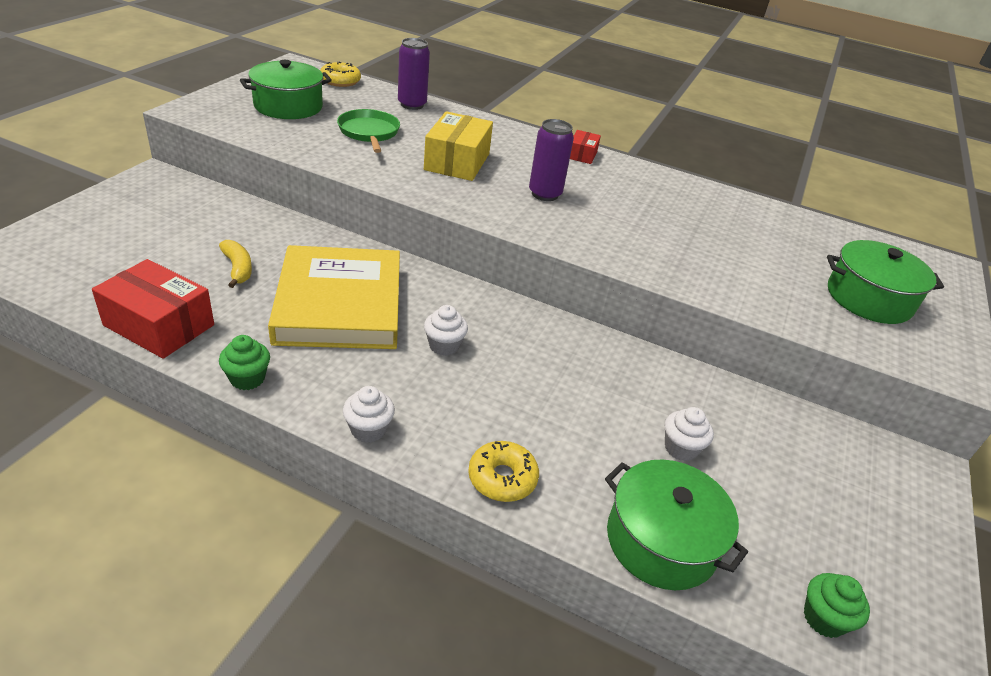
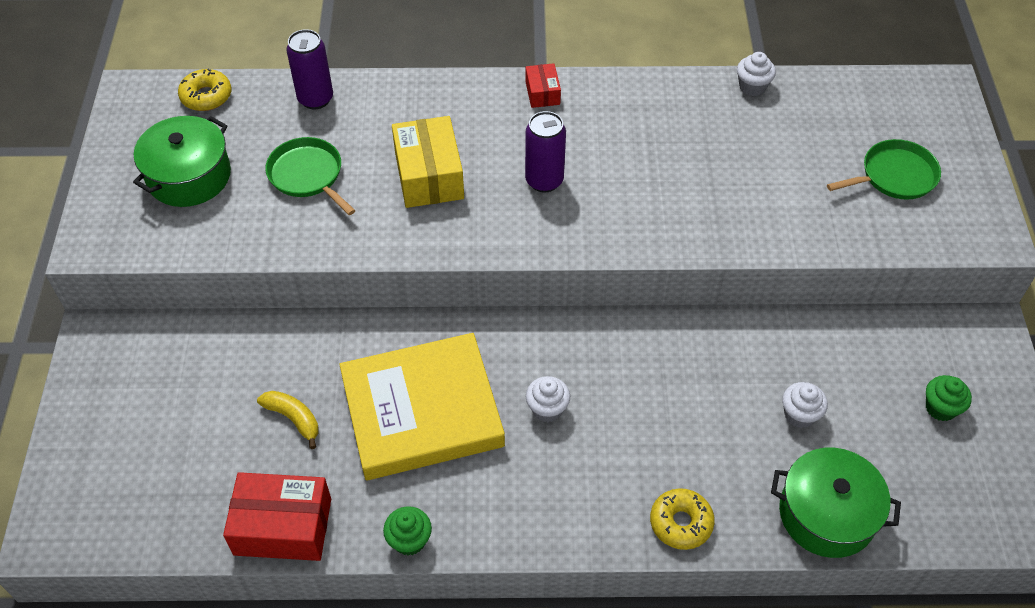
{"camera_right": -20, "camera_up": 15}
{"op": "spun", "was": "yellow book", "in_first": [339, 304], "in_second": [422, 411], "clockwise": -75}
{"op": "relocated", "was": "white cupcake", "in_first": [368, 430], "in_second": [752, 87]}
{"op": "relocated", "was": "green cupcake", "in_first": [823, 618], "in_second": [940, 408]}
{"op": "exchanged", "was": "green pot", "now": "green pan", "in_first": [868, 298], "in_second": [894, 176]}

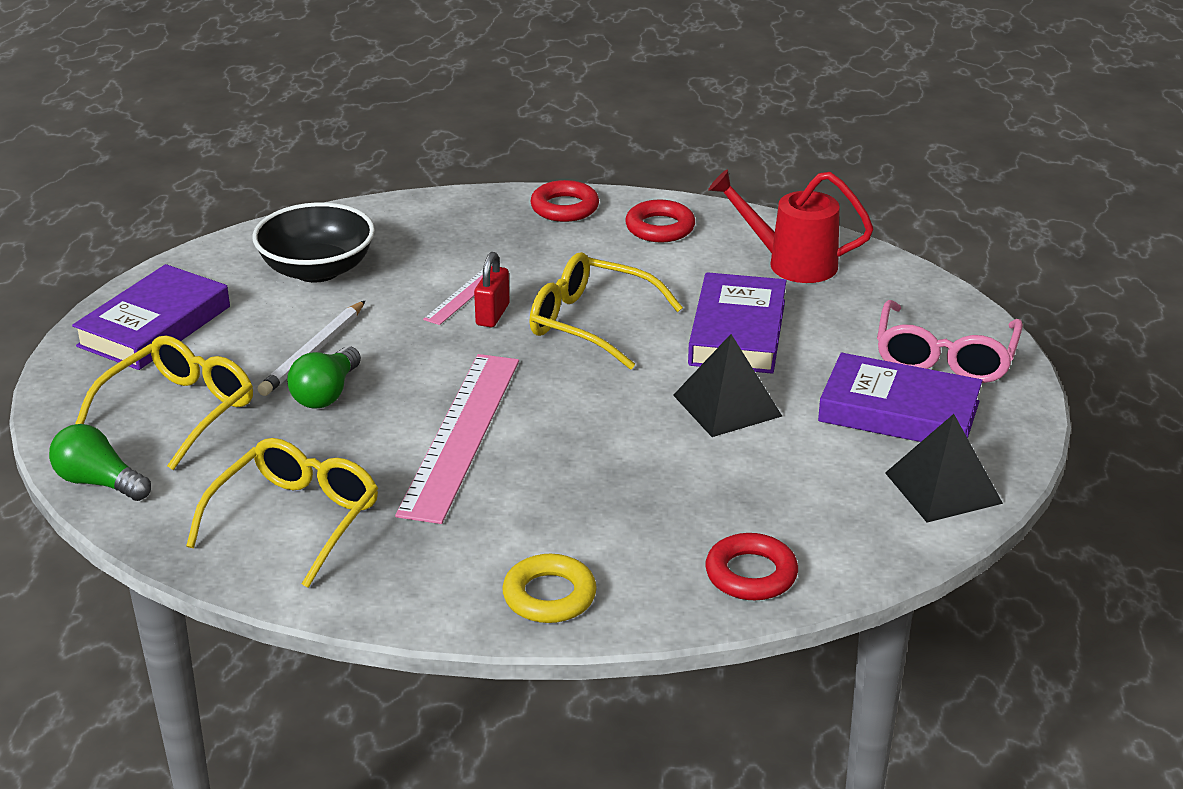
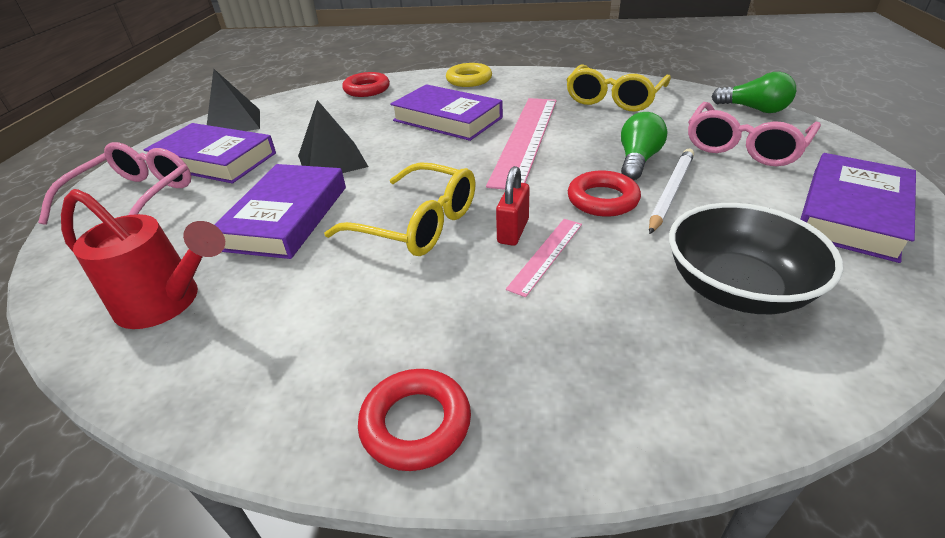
{"camera_right": -175, "camera_up": 5}
{"op": "colour", "was": "yellow glasses", "now": "pink glasses", "in_first": [179, 411], "in_second": [744, 146]}
{"op": "relocated", "was": "red ring", "in_first": [660, 228], "in_second": [602, 199]}
{"op": "appeared", "now": "purple book", "in_second": [447, 119]}

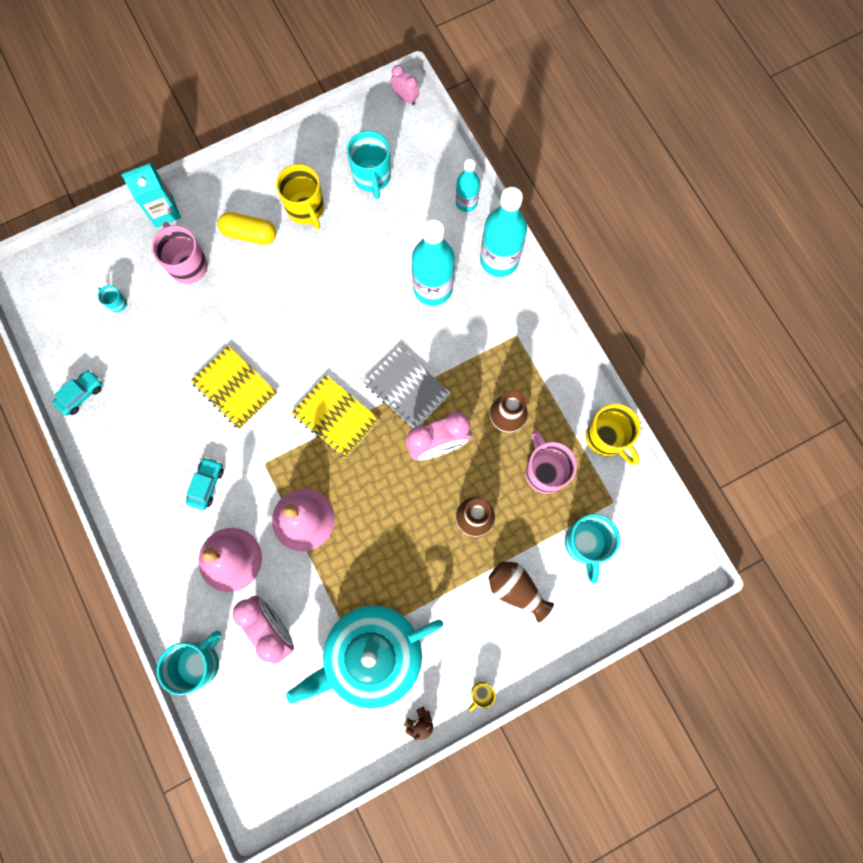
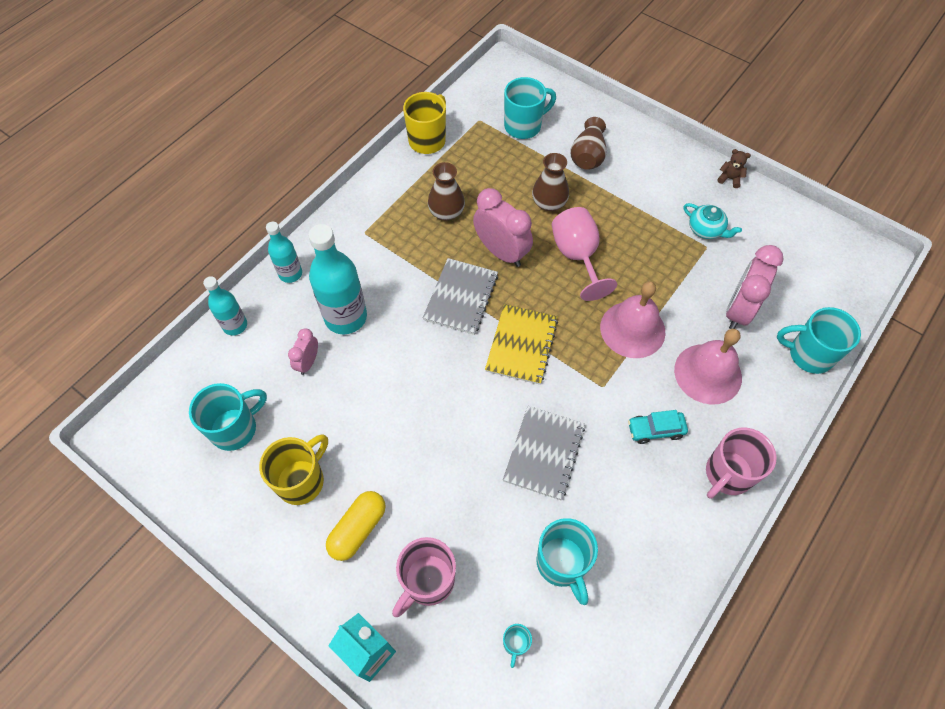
{"camera_right": -115, "camera_up": -15}
{"op": "missing", "was": "turquoise car", "in_first": [81, 394]}
{"op": "colour", "was": "yellow notebook", "now": "grey notebook", "in_first": [235, 388], "in_second": [544, 453]}
{"op": "spun", "was": "yellow capsule", "in_first": [249, 234], "in_second": [358, 529], "clockwise": 45}
{"op": "size", "was": "turquoise teapot", "in_first": [371, 655], "in_second": [706, 229], "ratio": 0.42}
{"op": "relocated", "was": "pink clock", "in_first": [405, 98], "in_second": [308, 362]}
{"op": "missing", "was": "yellow mug", "in_first": [481, 693]}
{"op": "size", "was": "turquoise bottle", "in_first": [499, 260], "in_second": [290, 273], "ratio": 0.58}
{"op": "relocated", "was": "pink mug", "in_first": [544, 472], "in_second": [727, 474]}
{"op": "appeared", "now": "turquoise mug", "in_second": [562, 563]}
{"op": "appeared", "now": "pink goblet", "in_second": [577, 256]}

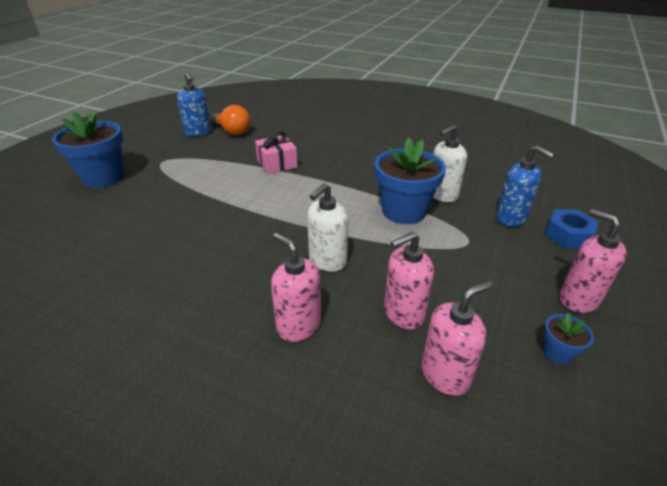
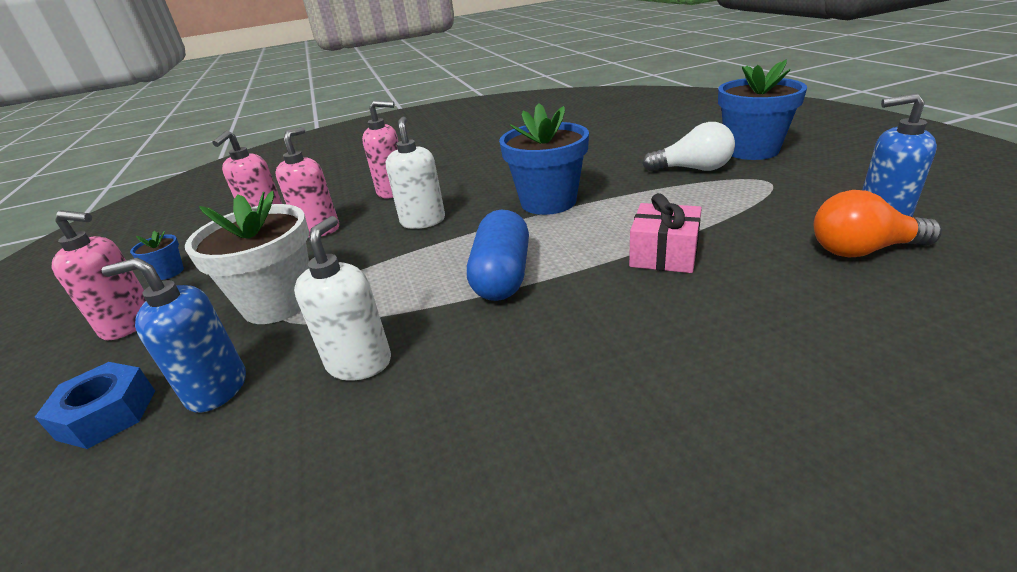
{"camera_right": 140, "camera_up": -5}
{"op": "relocated", "was": "blue flower pot", "in_first": [404, 211], "in_second": [548, 202]}
{"op": "appeared", "now": "white flower pot", "in_second": [278, 302]}
{"op": "appeared", "now": "blue capsule", "in_second": [502, 275]}
{"op": "appeared", "now": "white light bulb", "in_second": [693, 169]}

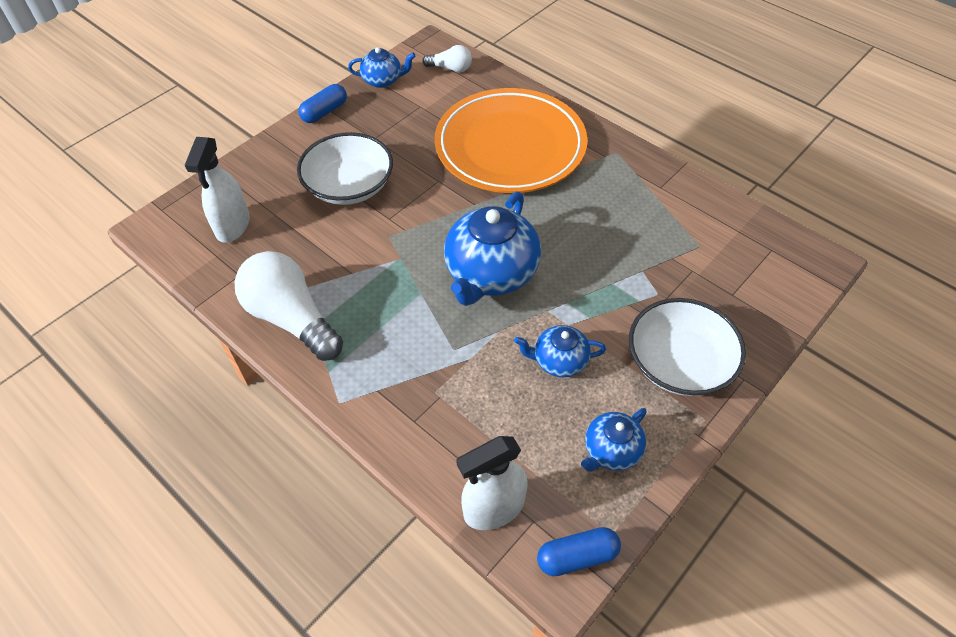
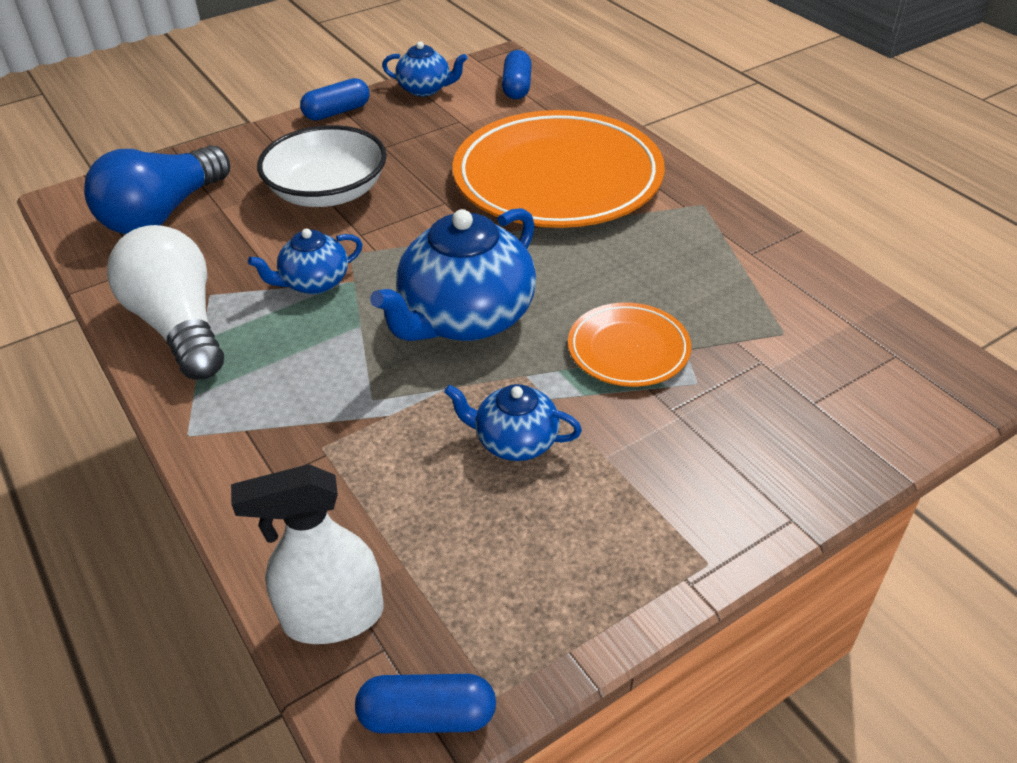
{"camera_right": 15, "camera_up": -10}
{"op": "exchanged", "was": "white spray bottle", "now": "blue light bulb", "in_first": [232, 225], "in_second": [163, 213]}
{"op": "exchanged", "was": "white light bulb", "now": "blue capsule", "in_first": [450, 68], "in_second": [517, 87]}
{"op": "relocated", "was": "blue teapot", "in_first": [611, 451], "in_second": [314, 282]}
{"op": "missing", "was": "white bowl", "in_first": [679, 362]}
{"op": "appeared", "now": "orange plate", "in_second": [628, 349]}

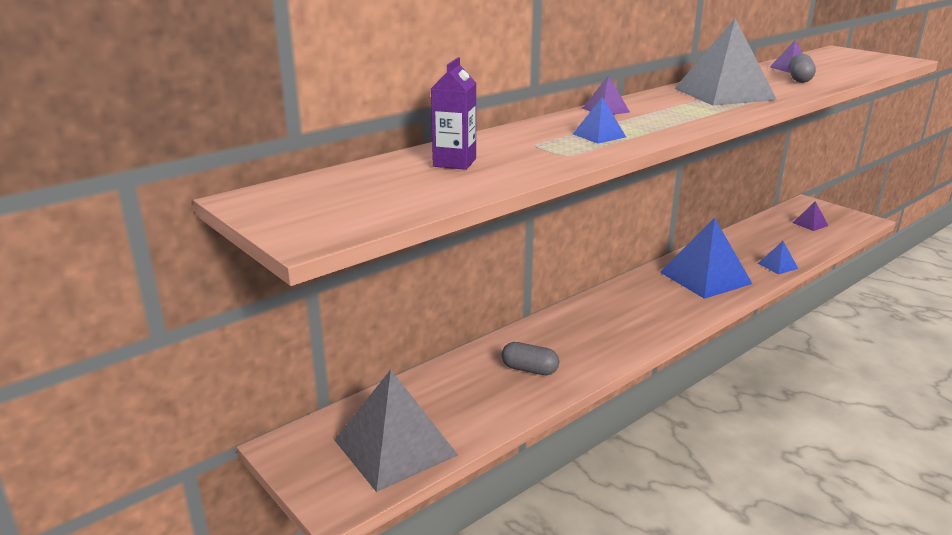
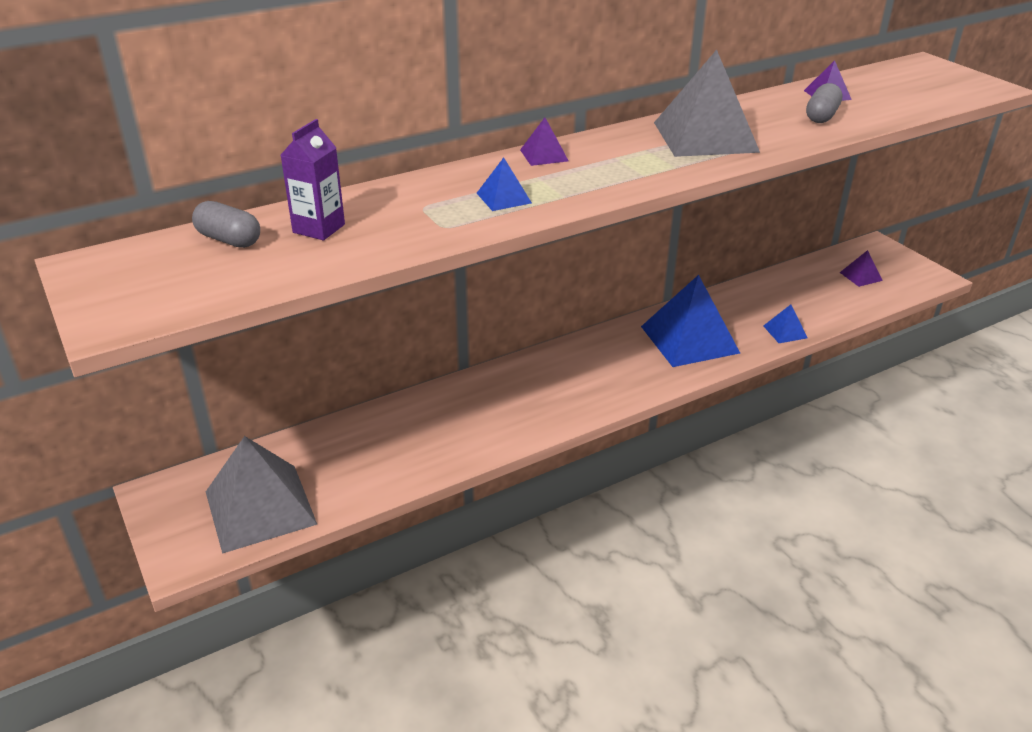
{"camera_right": 10, "camera_up": 10}
{"op": "relocated", "was": "grey capsule", "in_first": [529, 369], "in_second": [229, 240]}

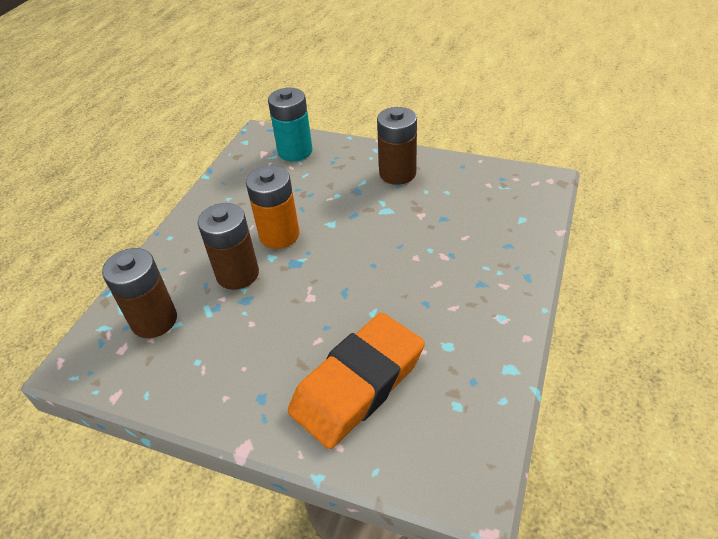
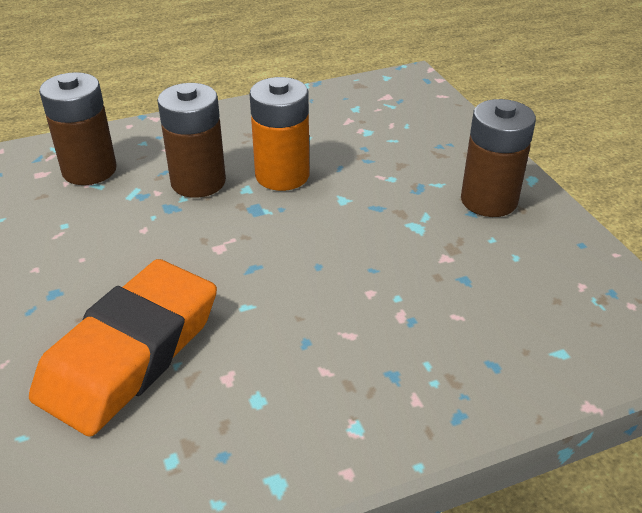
{"camera_right": 45, "camera_up": -5}
{"op": "missing", "was": "turquoise battery", "in_first": [295, 151]}
{"op": "spun", "was": "orange eraser", "in_first": [358, 384], "in_second": [130, 353], "clockwise": -60}

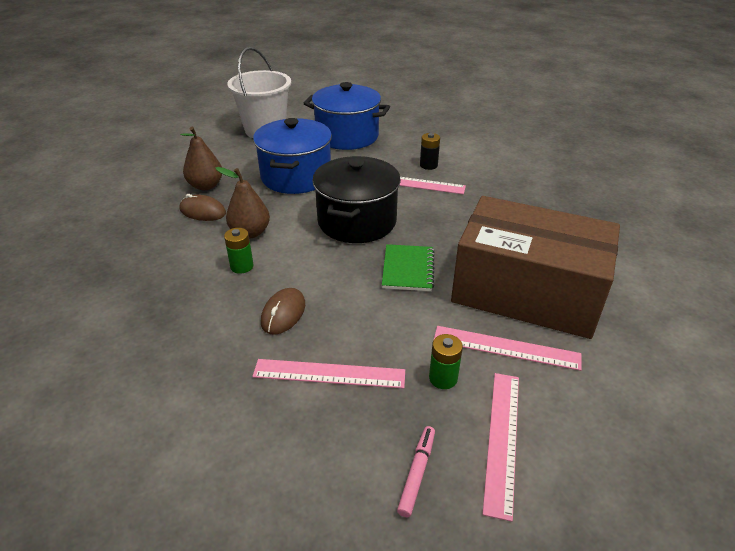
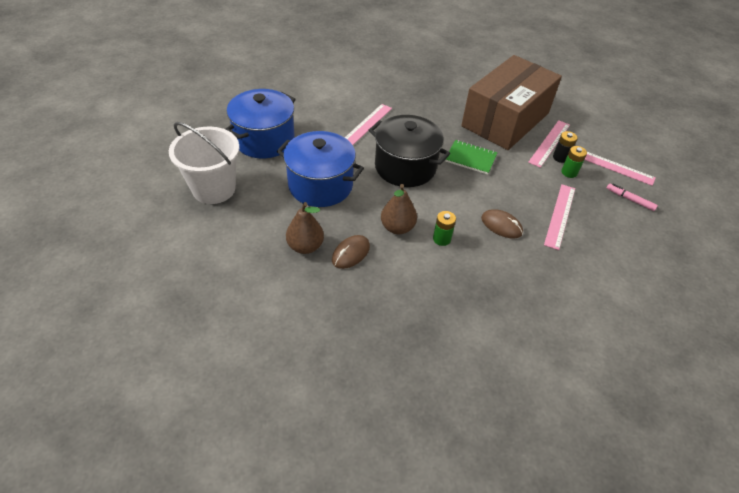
{"camera_right": -75, "camera_up": 10}
{"op": "relocated", "was": "black battery", "in_first": [428, 165], "in_second": [560, 157]}

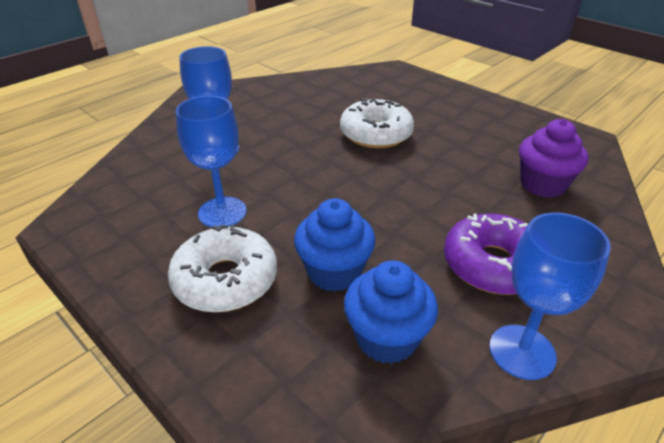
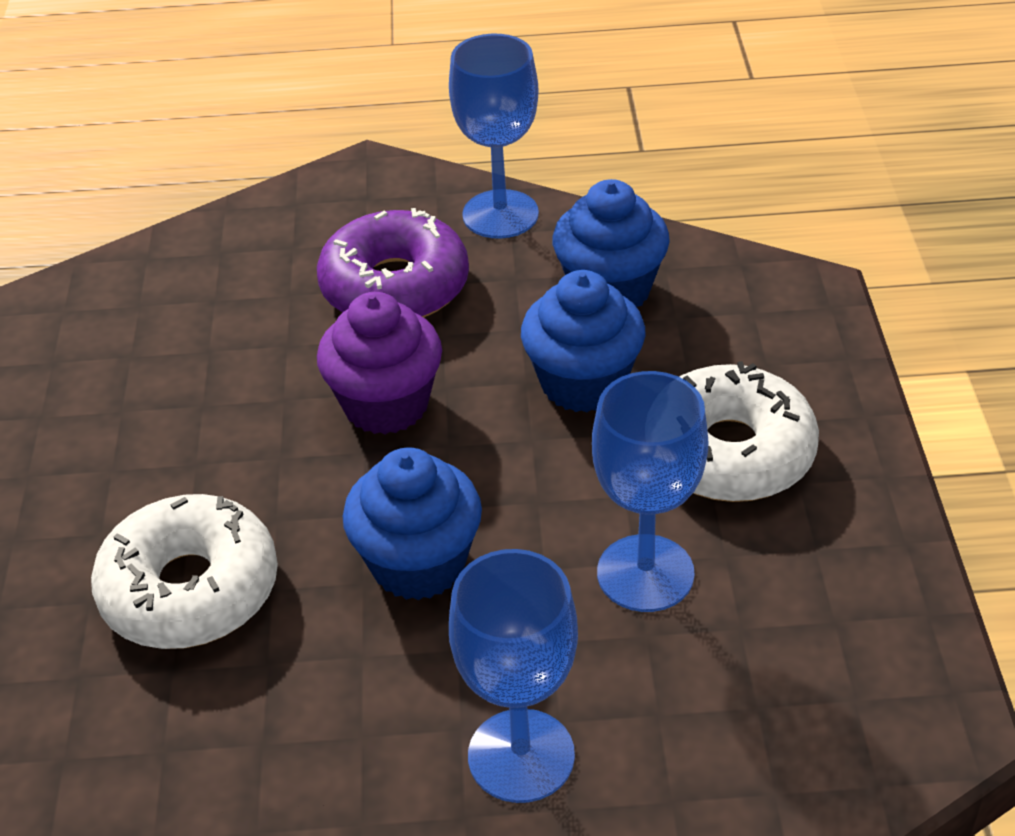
{"camera_right": -135, "camera_up": 5}
{"op": "relocated", "was": "purple cupcake", "in_first": [542, 185], "in_second": [386, 405]}
{"op": "appeared", "now": "blue cupcake", "in_second": [418, 564]}

